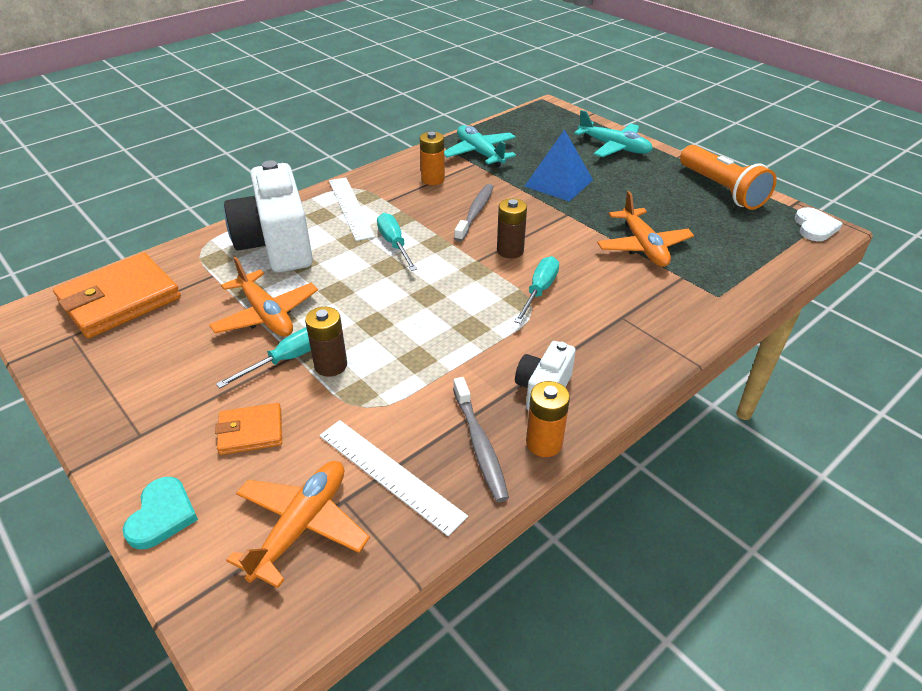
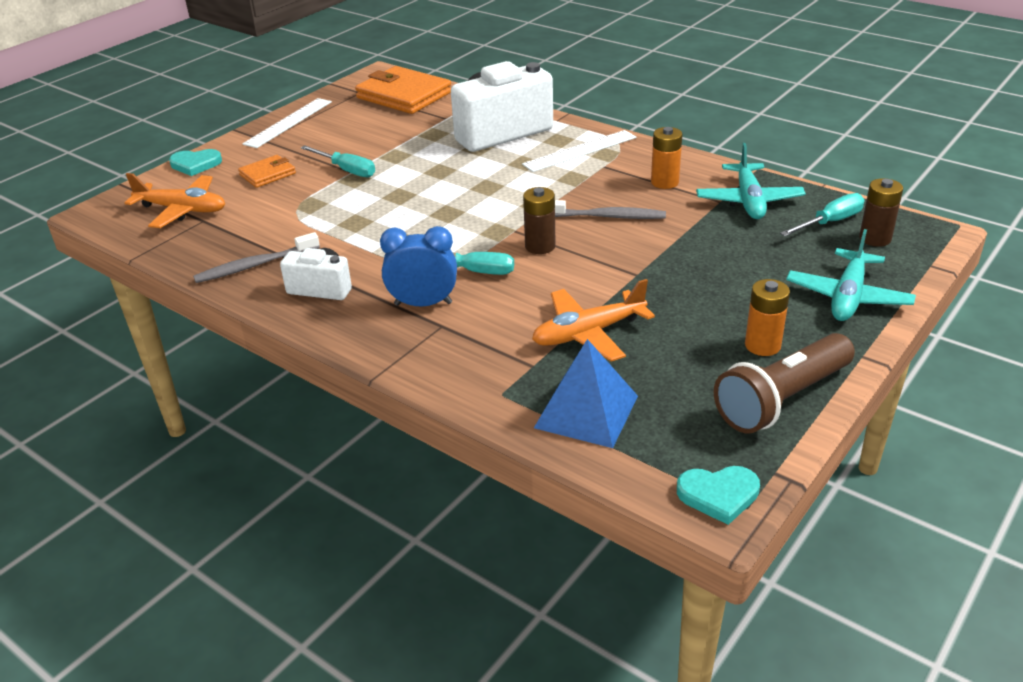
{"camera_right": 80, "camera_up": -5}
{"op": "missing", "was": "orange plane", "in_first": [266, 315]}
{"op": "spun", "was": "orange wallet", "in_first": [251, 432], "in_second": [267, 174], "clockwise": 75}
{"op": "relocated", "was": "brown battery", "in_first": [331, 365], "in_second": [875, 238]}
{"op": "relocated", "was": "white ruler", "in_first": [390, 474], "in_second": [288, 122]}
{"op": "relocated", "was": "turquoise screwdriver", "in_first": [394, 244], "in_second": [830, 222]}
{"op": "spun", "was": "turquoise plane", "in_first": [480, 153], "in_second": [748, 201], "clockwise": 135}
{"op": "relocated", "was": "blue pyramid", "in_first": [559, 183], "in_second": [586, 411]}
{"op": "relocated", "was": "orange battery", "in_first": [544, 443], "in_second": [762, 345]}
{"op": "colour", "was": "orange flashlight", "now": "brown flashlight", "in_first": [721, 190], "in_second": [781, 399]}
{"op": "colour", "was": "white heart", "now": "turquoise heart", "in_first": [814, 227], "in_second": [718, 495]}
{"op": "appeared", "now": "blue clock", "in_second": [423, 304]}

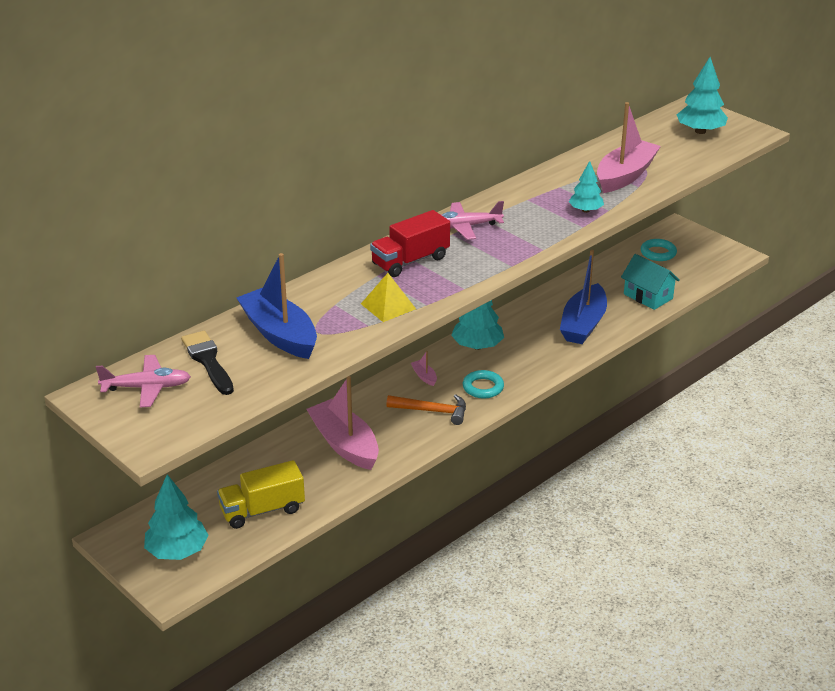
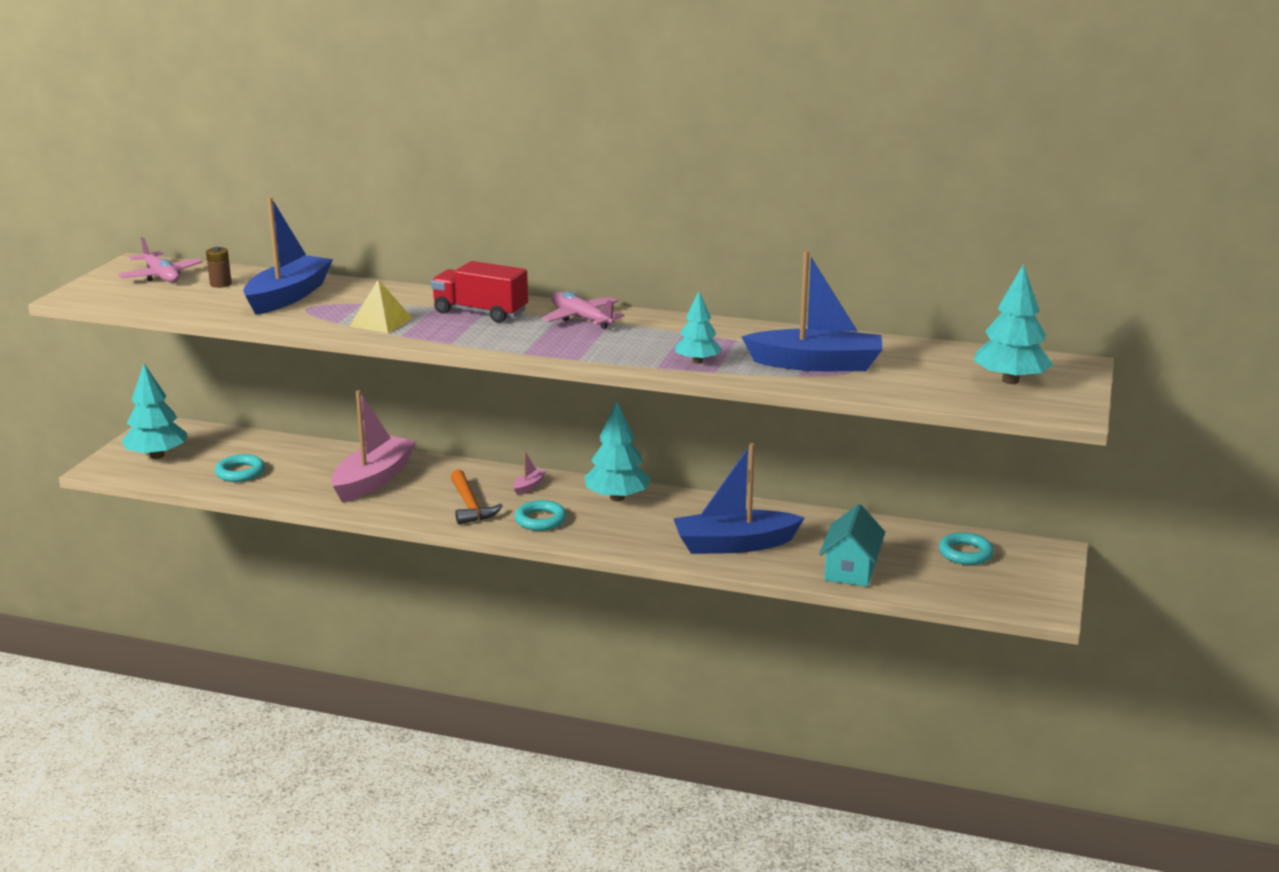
{"camera_right": 60, "camera_up": -10}
{"op": "exchanged", "was": "black brush", "now": "brown battery", "in_first": [208, 361], "in_second": [220, 284]}
{"op": "exchanged", "was": "yellow truck", "now": "turquoise ring", "in_first": [262, 510], "in_second": [240, 472]}
{"op": "colour", "was": "pink boat", "now": "blue boat", "in_first": [625, 175], "in_second": [816, 364]}

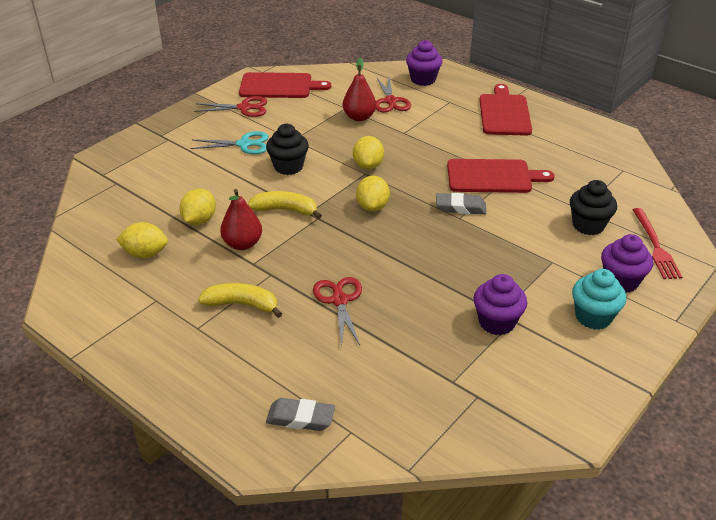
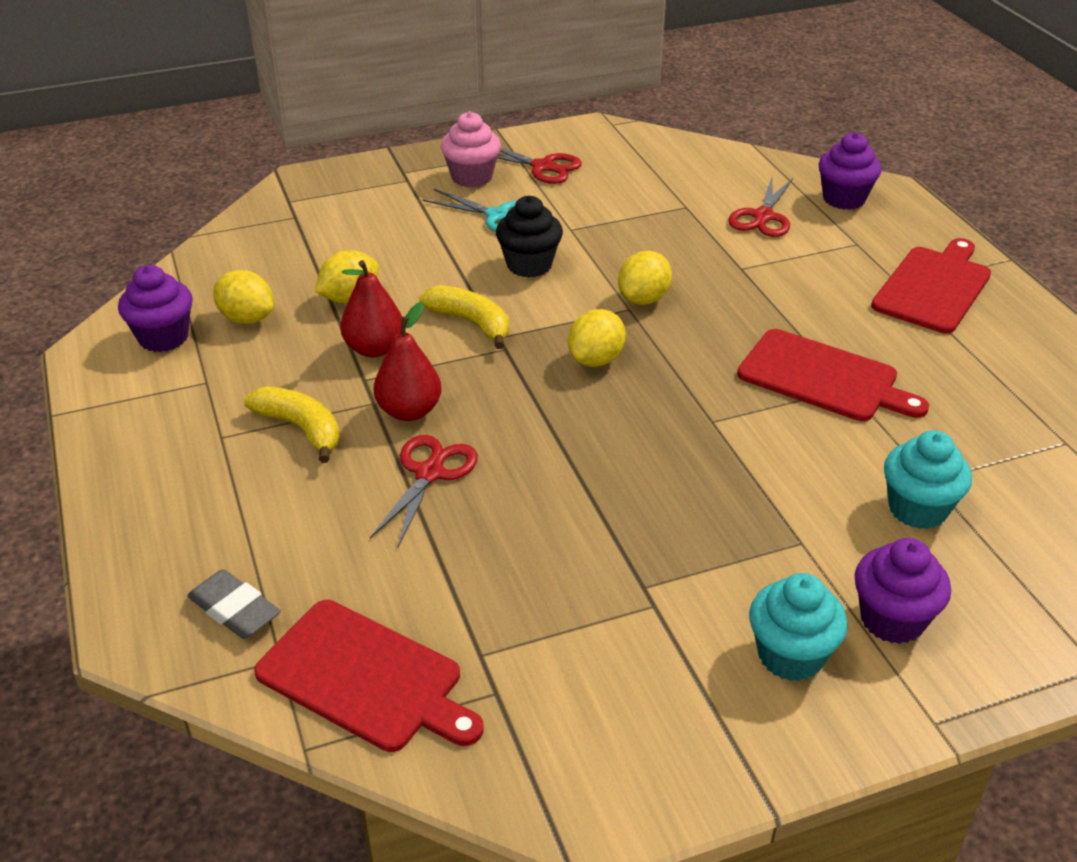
{"camera_right": 30, "camera_up": 0}
{"op": "relocated", "was": "red cutting board", "in_first": [279, 86], "in_second": [365, 678]}
{"op": "relocated", "was": "red pear", "in_first": [359, 117], "in_second": [409, 411]}
{"op": "missing", "was": "grey eraser", "in_first": [460, 207]}
{"op": "relocated", "was": "purple cupcake", "in_first": [497, 322], "in_second": [163, 337]}
{"op": "colour", "was": "black cupcake", "now": "turquoise cupcake", "in_first": [588, 225], "in_second": [917, 509]}
{"op": "missing", "was": "red fork", "in_first": [655, 246]}
{"op": "appeared", "now": "pink cupcake", "in_second": [472, 177]}

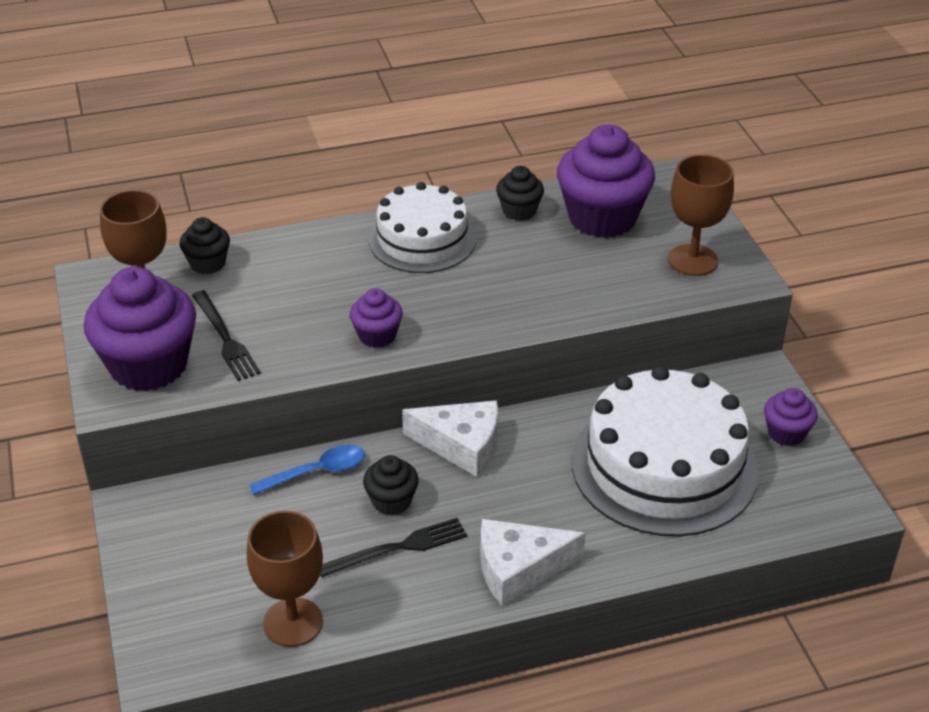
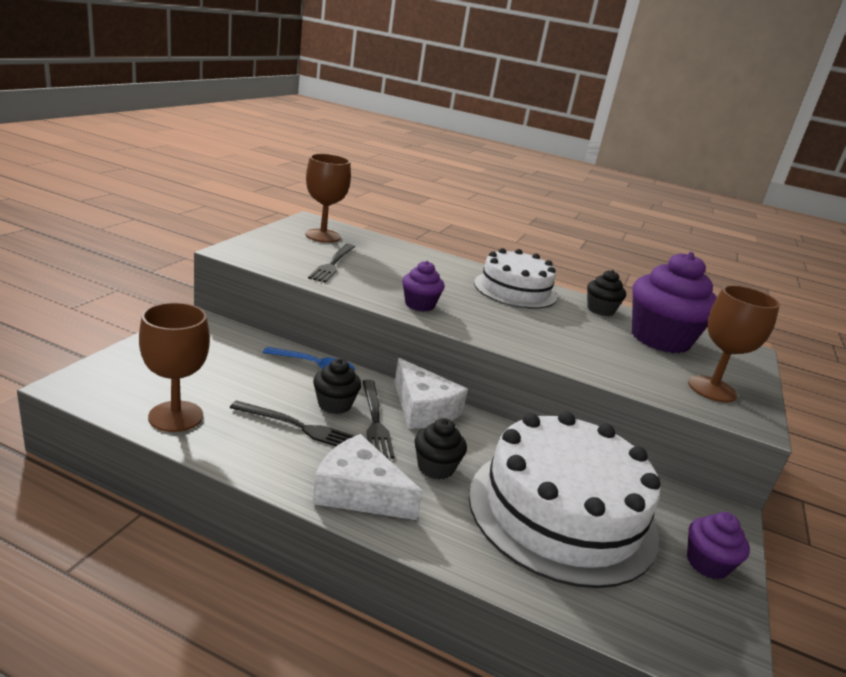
{"camera_right": 35, "camera_up": -15}
{"op": "missing", "was": "purple cupcake", "in_first": [149, 365]}
{"op": "relocated", "was": "black cupcake", "in_first": [208, 263], "in_second": [435, 467]}
{"op": "appeared", "now": "black fork", "in_second": [375, 421]}

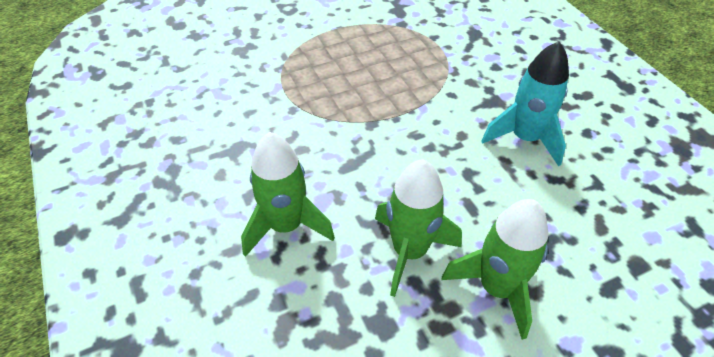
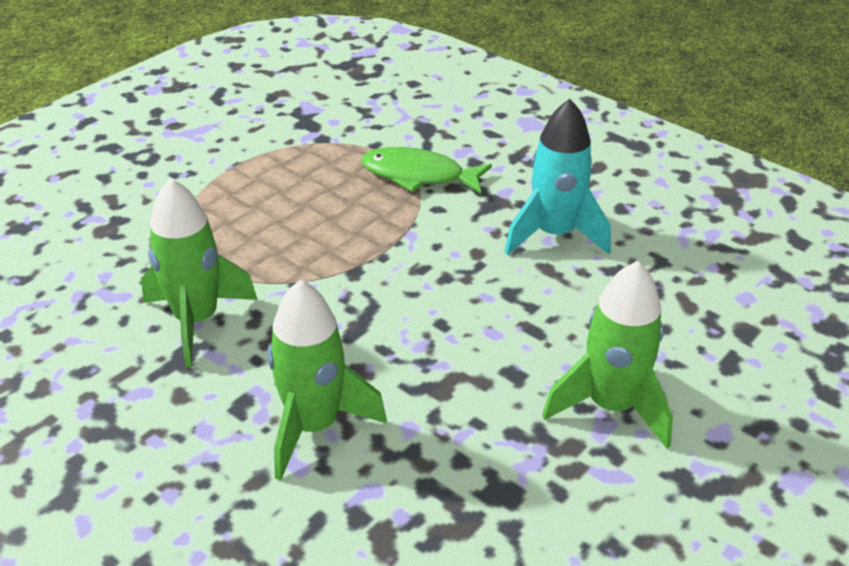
{"camera_right": -25, "camera_up": -10}
{"op": "relocated", "was": "green rocket", "in_first": [409, 251], "in_second": [197, 321]}
{"op": "appeared", "now": "green fish", "in_second": [418, 175]}

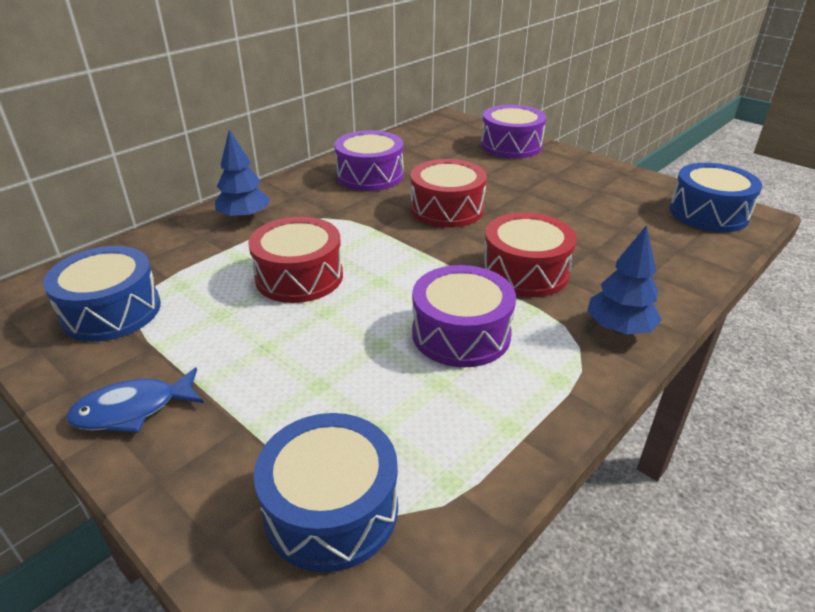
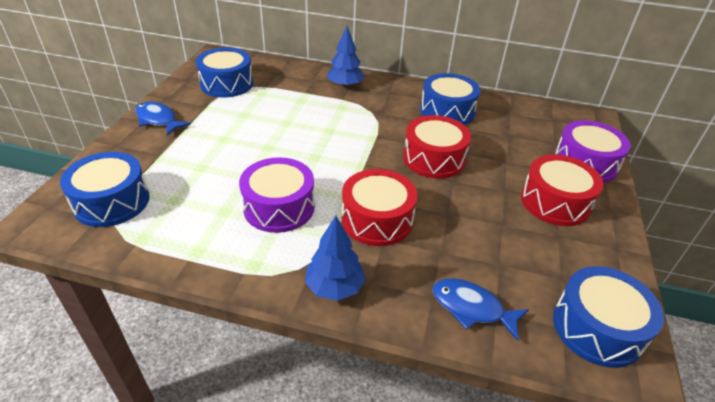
{"camera_right": 60, "camera_up": 5}
{"op": "relocated", "was": "red drum", "in_first": [299, 277], "in_second": [555, 202]}
{"op": "colour", "was": "purple drum", "now": "blue drum", "in_first": [370, 175], "in_second": [447, 111]}
{"op": "appeared", "now": "blue fish", "in_second": [472, 308]}

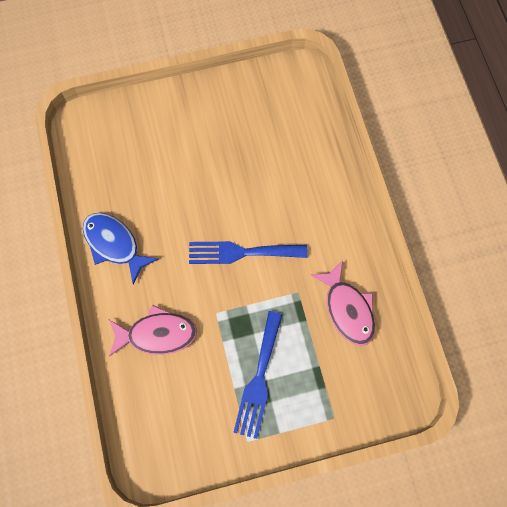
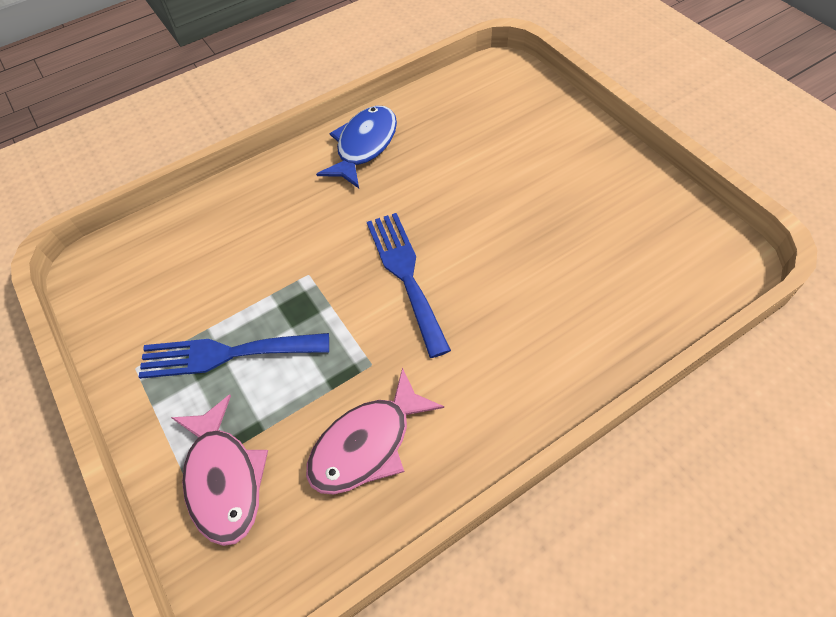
{"camera_right": 75, "camera_up": -15}
{"op": "relocated", "was": "pink fish", "in_first": [157, 334], "in_second": [224, 478]}

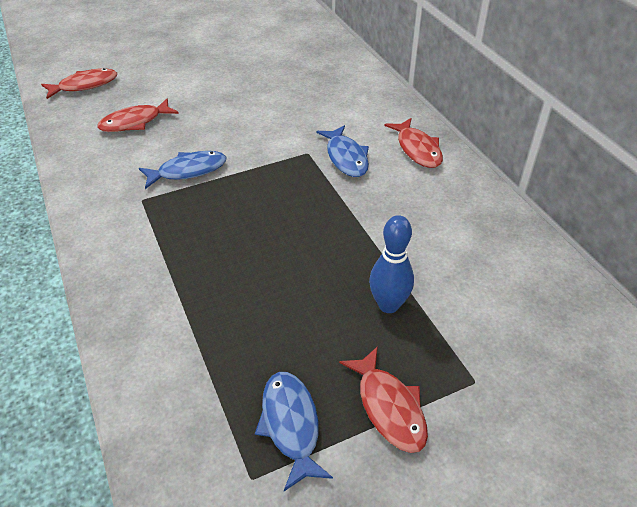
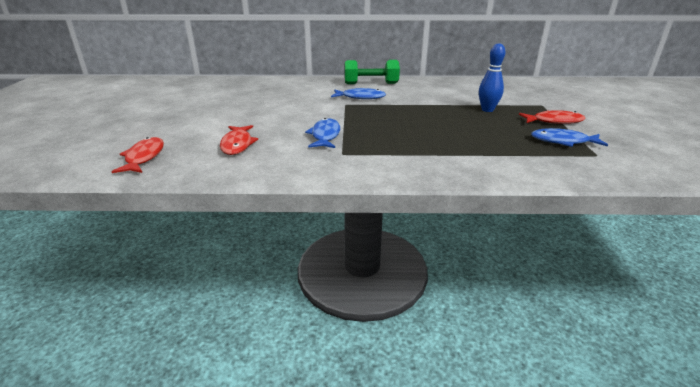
{"camera_right": -65, "camera_up": -15}
{"op": "exchanged", "was": "red fish", "now": "green dumbbell", "in_first": [417, 149], "in_second": [371, 84]}

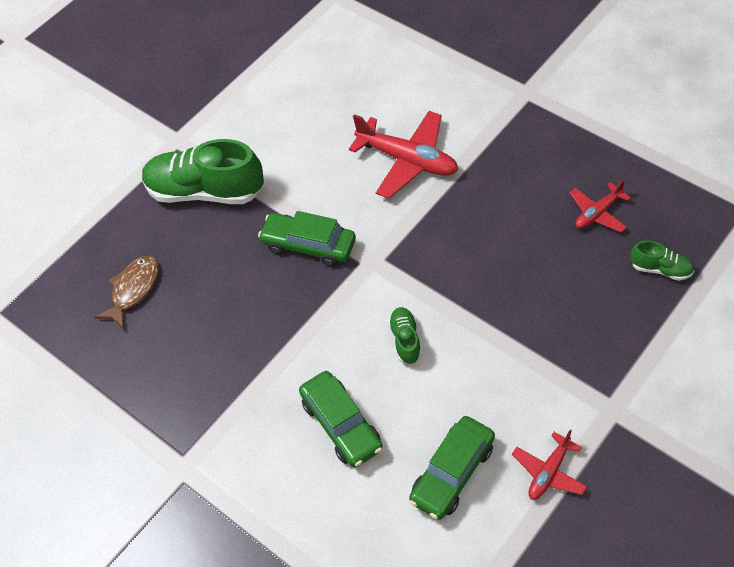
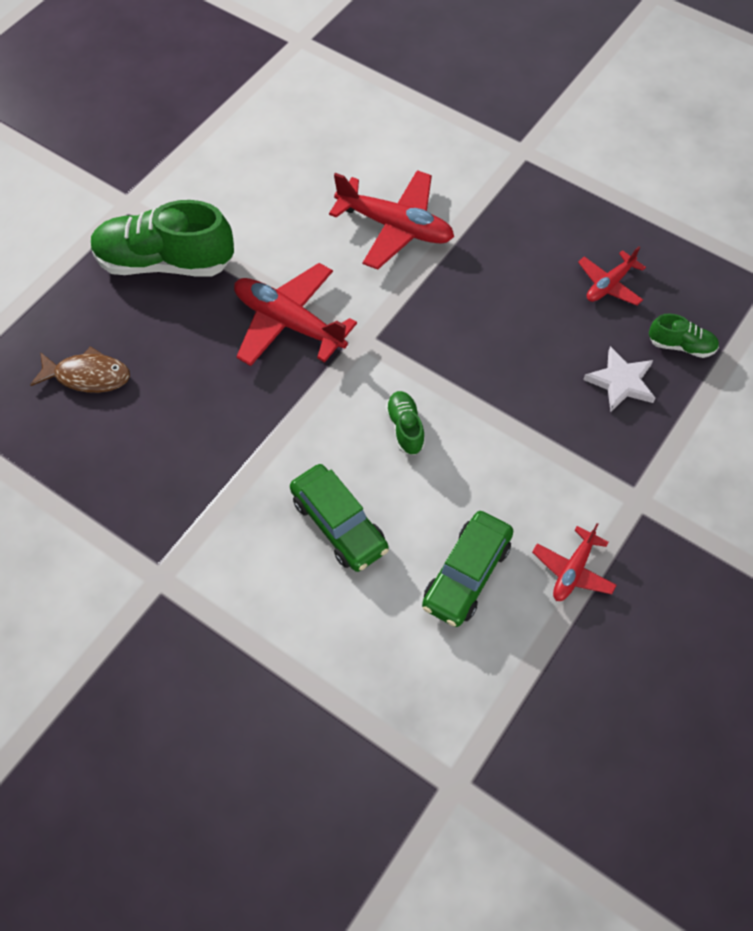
{"camera_right": -10, "camera_up": 5}
{"op": "spun", "was": "brown fish", "in_first": [133, 290], "in_second": [88, 376], "clockwise": 75}
{"op": "exchanged", "was": "green car", "now": "red plane", "in_first": [309, 245], "in_second": [289, 323]}
{"op": "appeared", "now": "white star", "in_second": [621, 382]}

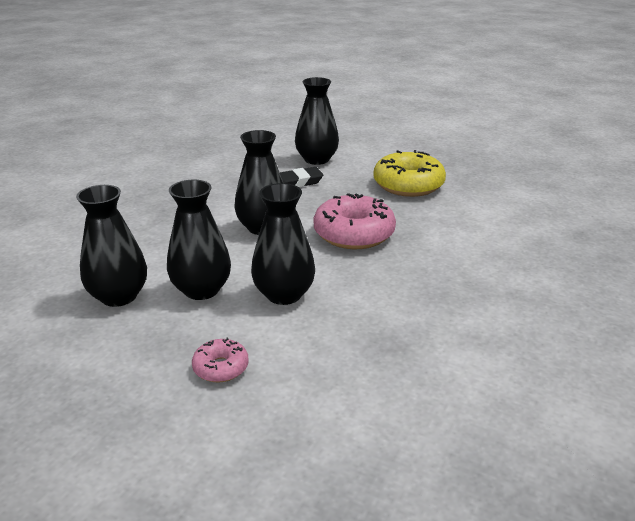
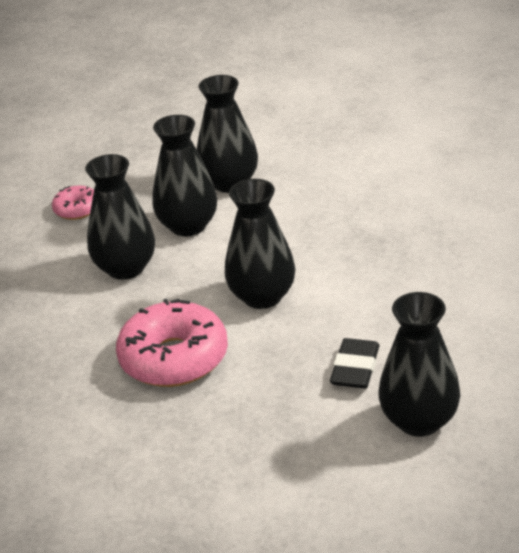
{"camera_right": 130, "camera_up": 5}
{"op": "missing", "was": "yellow donut", "in_first": [408, 185]}

